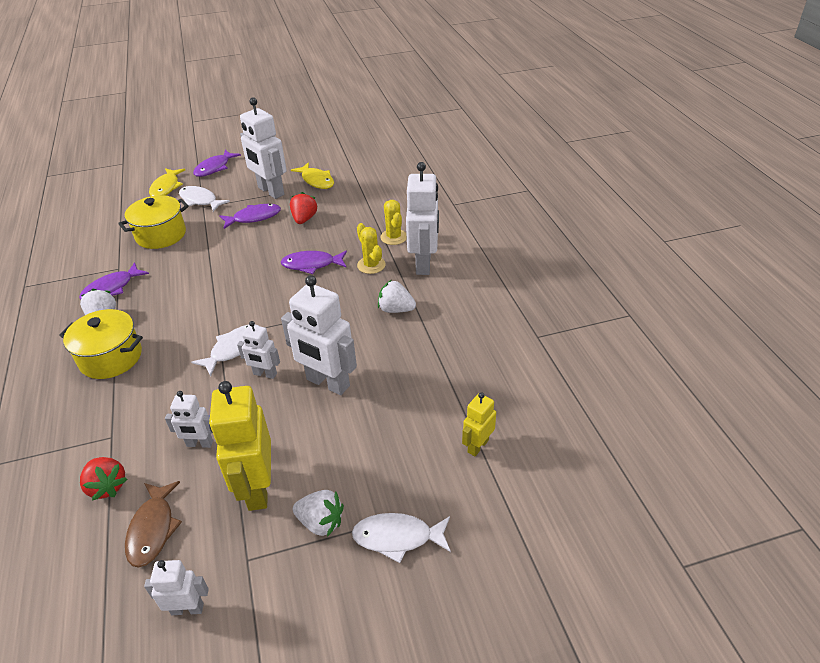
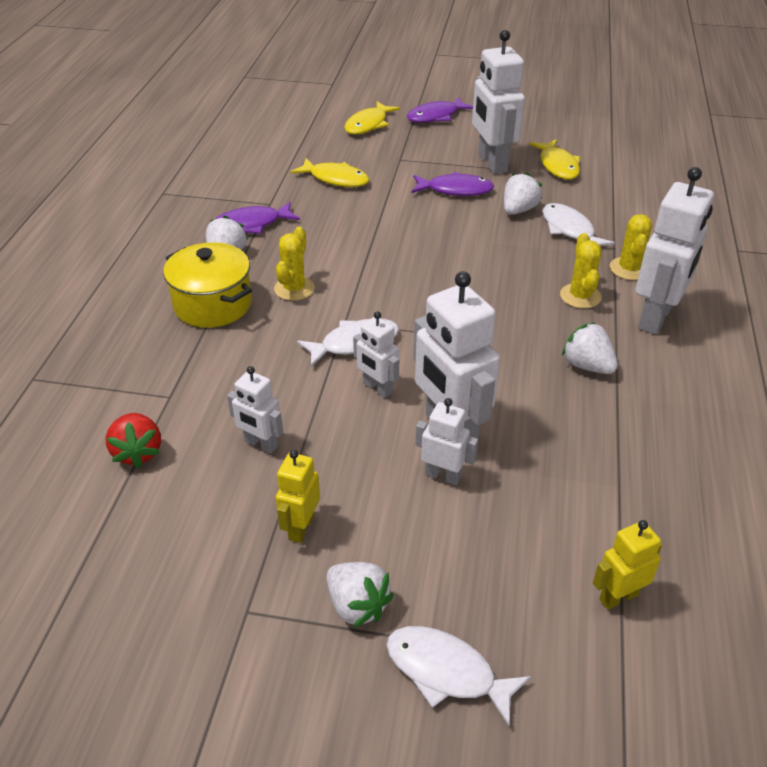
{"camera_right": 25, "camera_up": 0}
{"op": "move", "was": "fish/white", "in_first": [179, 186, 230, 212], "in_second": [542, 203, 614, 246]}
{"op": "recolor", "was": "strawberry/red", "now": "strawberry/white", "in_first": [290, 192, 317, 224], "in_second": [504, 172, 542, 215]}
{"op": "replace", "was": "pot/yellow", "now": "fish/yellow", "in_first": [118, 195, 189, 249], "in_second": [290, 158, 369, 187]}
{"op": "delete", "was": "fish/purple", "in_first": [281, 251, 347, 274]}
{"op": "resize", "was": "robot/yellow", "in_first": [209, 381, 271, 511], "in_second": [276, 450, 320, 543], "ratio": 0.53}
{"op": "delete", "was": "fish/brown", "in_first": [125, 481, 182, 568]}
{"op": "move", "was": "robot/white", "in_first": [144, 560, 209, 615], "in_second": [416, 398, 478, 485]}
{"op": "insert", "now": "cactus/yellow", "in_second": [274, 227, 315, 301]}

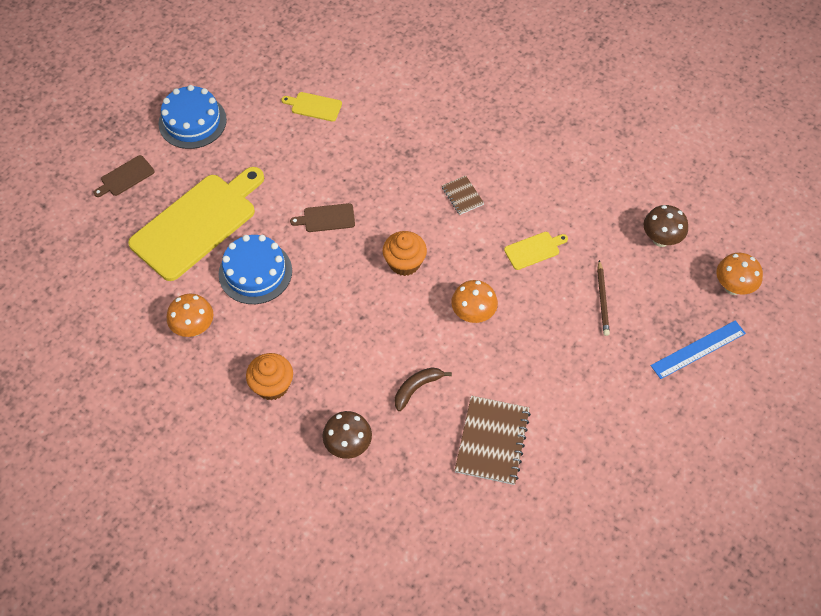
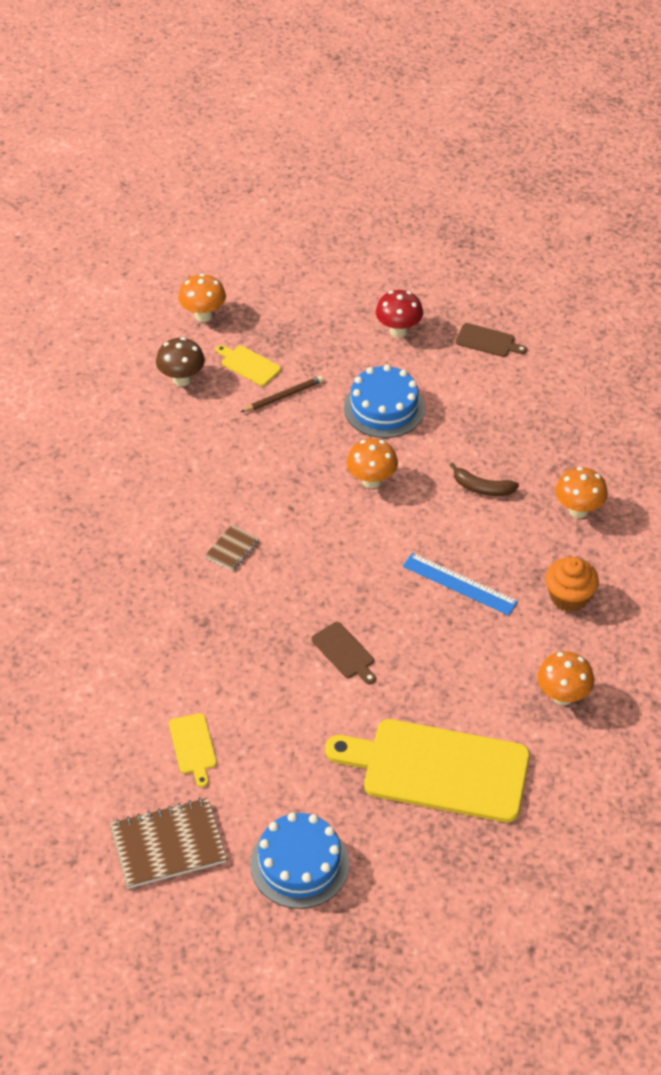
{"camera_right": -120, "camera_up": -10}
{"op": "move", "was": "cutting board/brown", "in_first": [94, 155, 155, 197], "in_second": [456, 323, 527, 357]}
{"op": "delete", "was": "cupcake/orange", "in_first": [383, 231, 427, 276]}
{"op": "move", "was": "cutting board/yellow", "in_first": [504, 232, 568, 270], "in_second": [216, 345, 281, 386]}
{"op": "move", "was": "cake/blue", "in_first": [219, 235, 292, 304], "in_second": [344, 364, 425, 438]}
{"op": "move", "was": "ruler/blue", "in_first": [651, 320, 746, 379], "in_second": [403, 553, 518, 616]}
{"op": "move", "was": "notebook/brown", "in_first": [455, 396, 531, 485], "in_second": [110, 798, 227, 889]}
{"op": "recolor", "was": "mushroom/brown", "now": "mushroom/orange", "in_first": [322, 411, 372, 459], "in_second": [555, 467, 608, 518]}
{"op": "insert", "now": "mushroom/red", "in_second": [376, 290, 423, 338]}

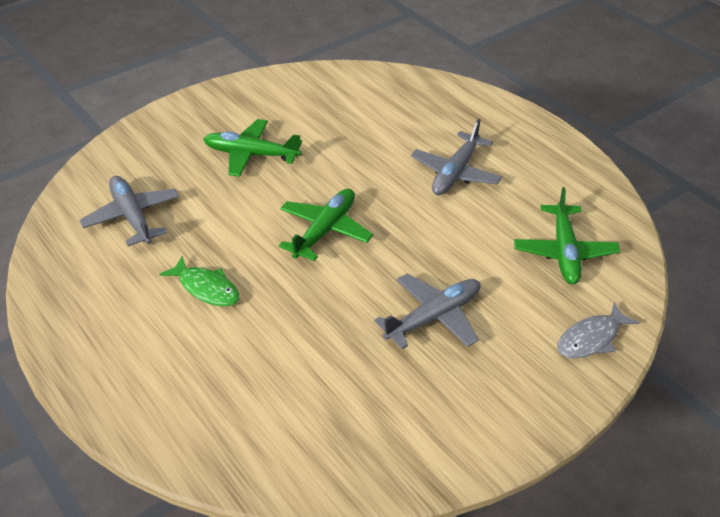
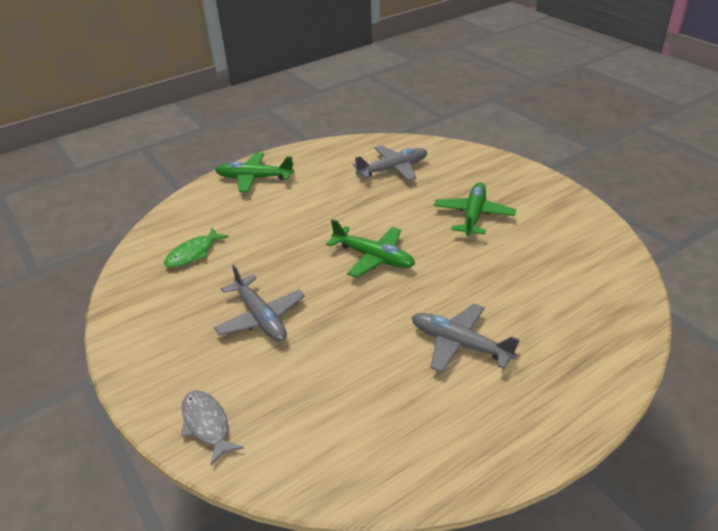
{"camera_right": 95, "camera_up": -5}
{"op": "move", "was": "plane/green", "in_first": [514, 187, 620, 284], "in_second": [215, 153, 294, 192]}
{"op": "move", "was": "fish/green", "in_first": [159, 256, 239, 307], "in_second": [164, 228, 229, 268]}

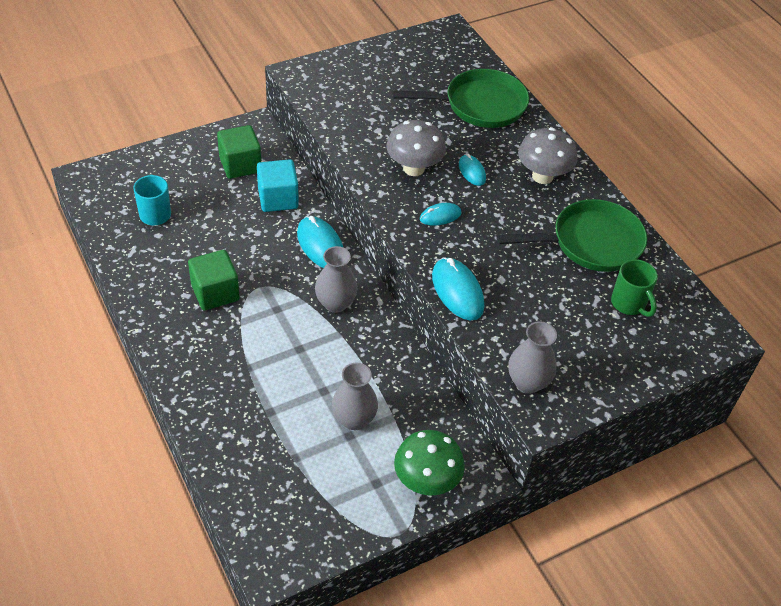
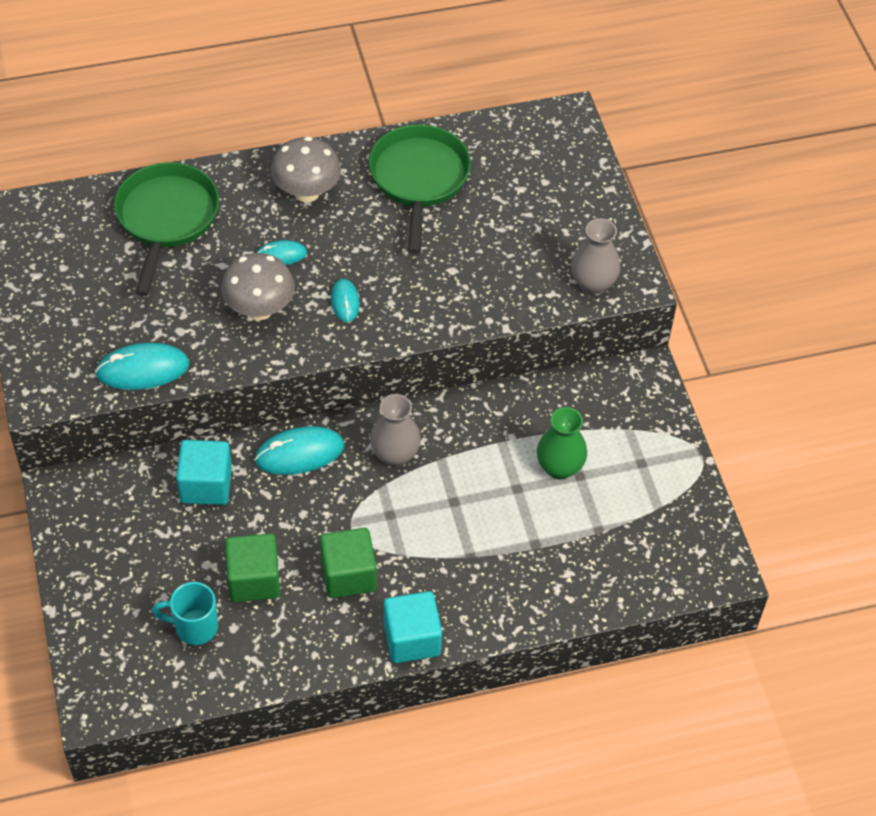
{"camera_right": -75, "camera_up": 5}
{"op": "move", "was": "cube/green", "in_first": [217, 125, 261, 179], "in_second": [225, 533, 280, 602]}
{"op": "move", "was": "mouse/turquoise", "in_first": [432, 257, 484, 320], "in_second": [95, 343, 189, 390]}
{"op": "delete", "was": "mug/green", "in_first": [611, 259, 658, 317]}
{"op": "recolor", "was": "vase/grey", "now": "vase/green", "in_first": [332, 363, 378, 430], "in_second": [537, 407, 587, 480]}
{"op": "delete", "was": "mushroom/green", "in_first": [394, 430, 465, 495]}
{"op": "insert", "now": "cube/turquoise", "in_second": [383, 591, 442, 663]}

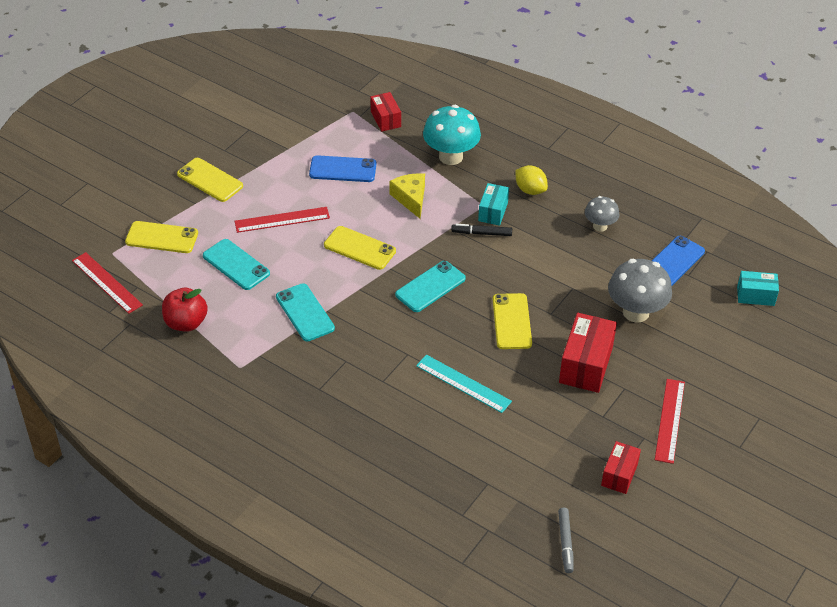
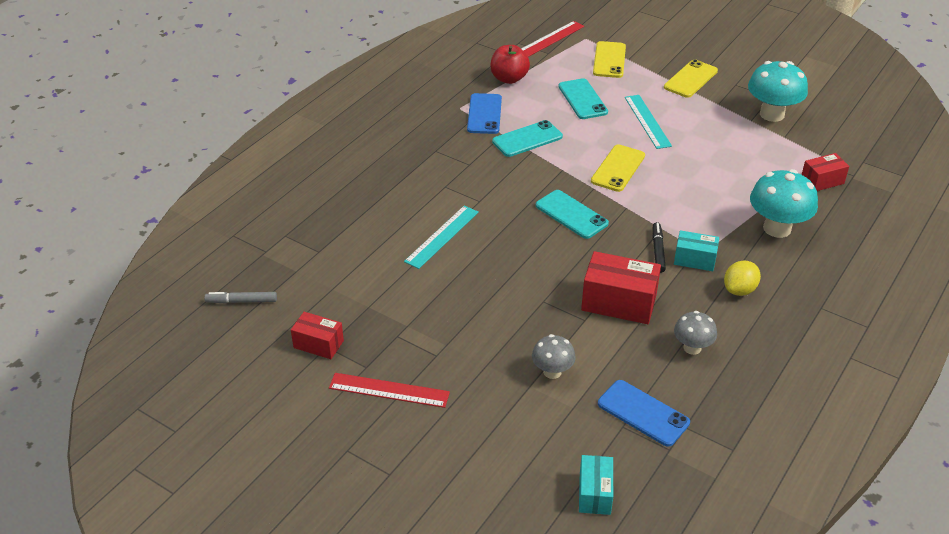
{"camera_right": 90, "camera_up": -5}
{"op": "move", "was": "phone/blue", "in_first": [309, 155, 376, 182], "in_second": [467, 93, 502, 134]}
{"op": "delete", "was": "cheese/yellow", "in_first": [389, 173, 425, 219]}
{"op": "recolor", "was": "ruler/red", "now": "ruler/turquoise", "in_first": [234, 207, 330, 233], "in_second": [625, 95, 672, 149]}
{"op": "rotate", "was": "phone/turquoise", "in_first": [203, 239, 270, 290], "in_second": [558, 78, 608, 119], "clockwise": -60}
{"op": "resize", "was": "mushroom/grey", "in_first": [608, 259, 672, 323], "in_second": [532, 334, 576, 379], "ratio": 0.58}
{"op": "delete", "was": "phone/yellow", "in_first": [493, 293, 532, 349]}
{"op": "move", "was": "box/red", "in_first": [559, 313, 617, 393], "in_second": [581, 251, 661, 324]}
{"op": "insert", "now": "mushroom/turquoise", "in_second": [748, 61, 808, 122]}

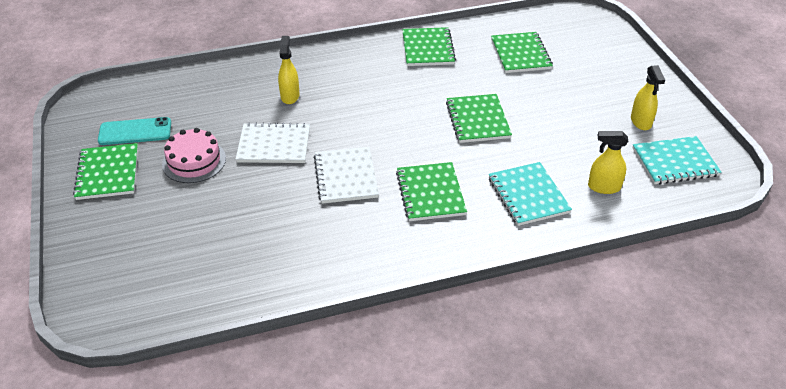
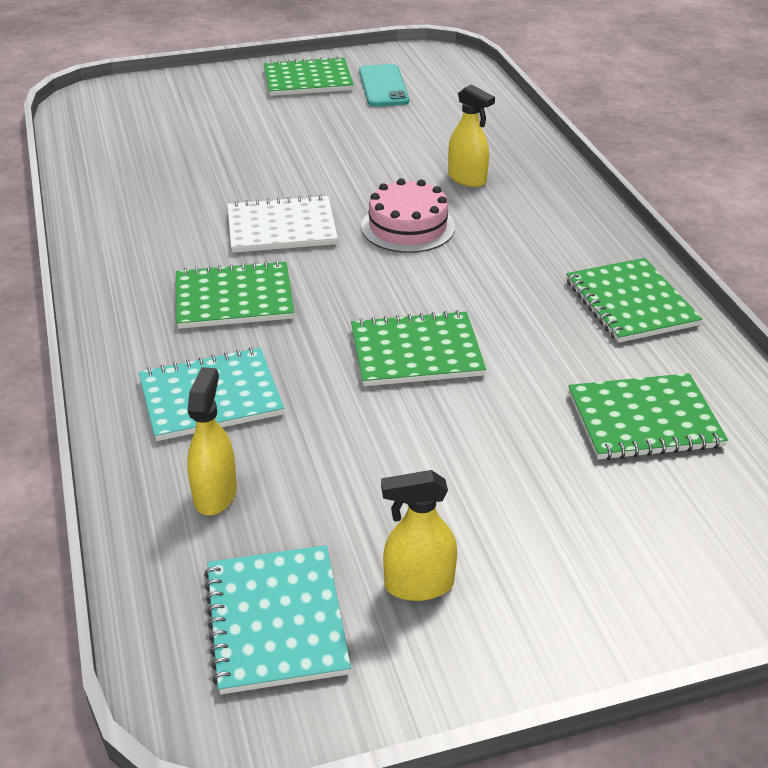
{"camera_right": 90, "camera_up": -5}
{"op": "rotate", "was": "notebook/green", "in_first": [402, 27, 456, 66], "in_second": [566, 258, 702, 343], "clockwise": 75}
{"op": "rotate", "was": "spray bottle/yellow", "in_first": [278, 36, 300, 104], "in_second": [448, 84, 495, 187], "clockwise": 45}
{"op": "delete", "was": "notebook/white", "in_first": [236, 122, 310, 163]}
{"op": "move", "was": "cake/pink", "in_first": [162, 128, 226, 183], "in_second": [361, 178, 455, 253]}

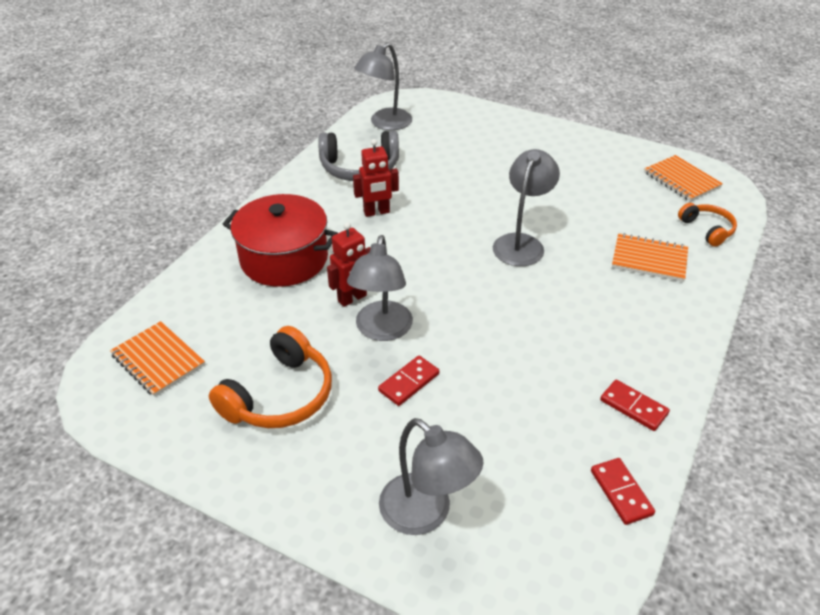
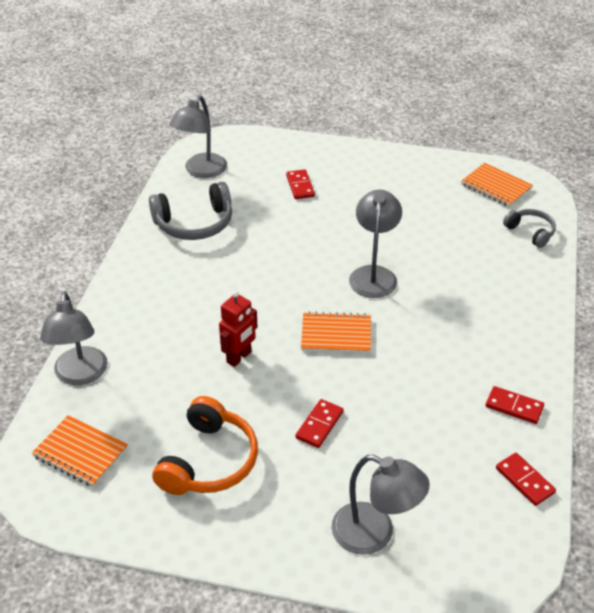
{"camera_right": -15, "camera_up": 0}
{"op": "delete", "was": "robot/red", "in_first": [353, 139, 399, 217]}
{"op": "delete", "was": "pot/red", "in_first": [223, 194, 338, 287]}
{"op": "recolor", "was": "headphones/orange", "now": "headphones/grey", "in_first": [678, 203, 737, 247], "in_second": [503, 209, 556, 248]}
{"op": "move", "was": "notebook/orange", "in_first": [612, 233, 688, 282], "in_second": [301, 311, 371, 353]}
{"op": "move", "was": "lamp/grey", "in_first": [347, 235, 413, 341], "in_second": [40, 292, 108, 385]}
{"op": "insert", "now": "domino/red", "in_second": [286, 169, 315, 199]}

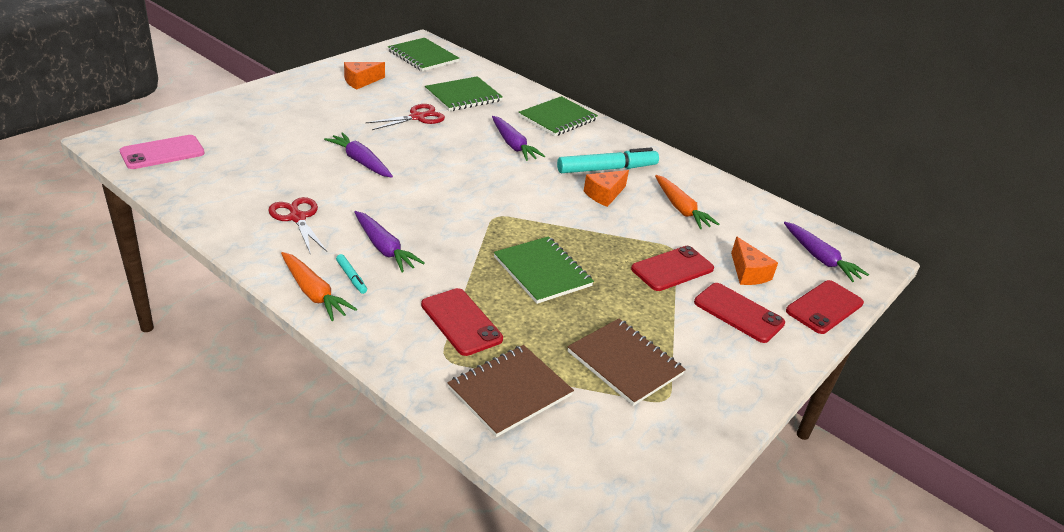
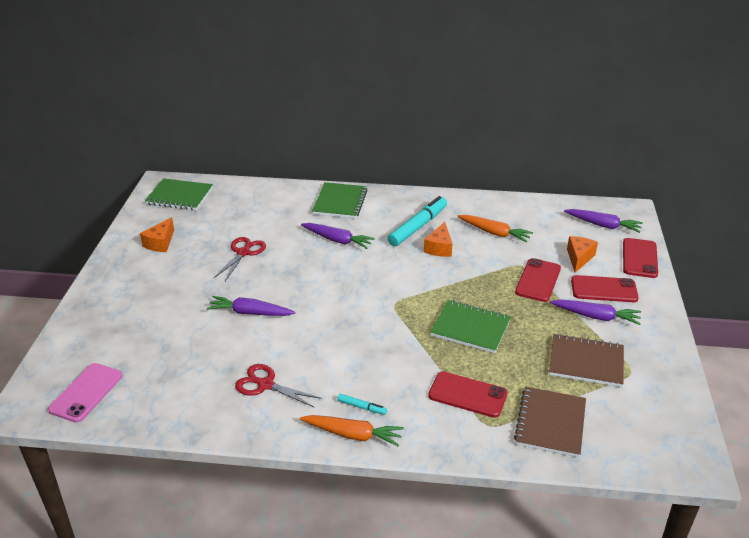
{"camera_right": -30, "camera_up": 0}
{"op": "delete", "was": "notebook/green", "in_first": [425, 76, 503, 111]}
{"op": "move", "was": "carrot/purple", "in_first": [354, 211, 425, 272], "in_second": [550, 300, 641, 325]}
{"op": "rotate", "was": "cheese/orange", "in_first": [731, 237, 778, 285], "in_second": [567, 236, 598, 273], "clockwise": -105}

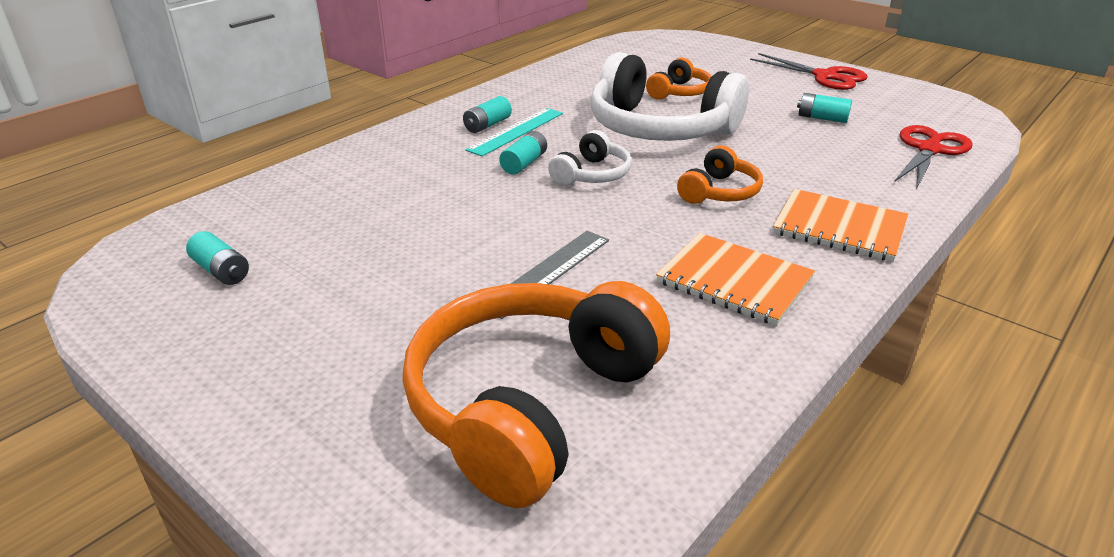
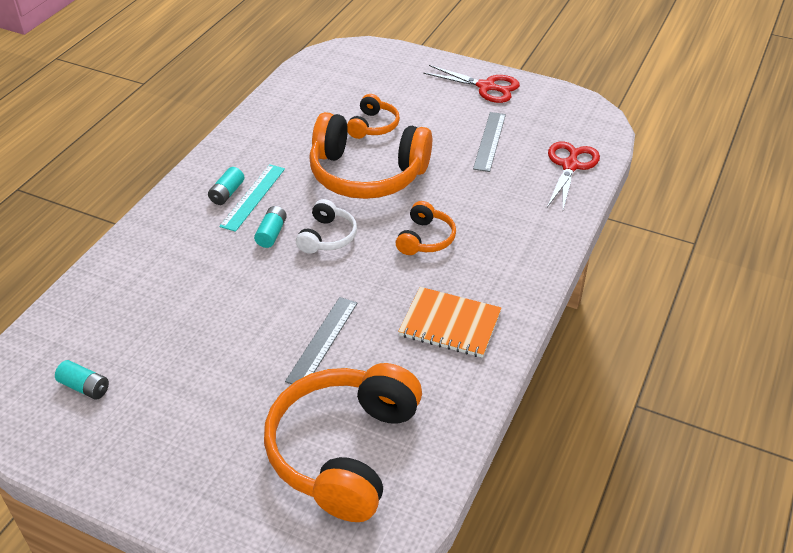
{"camera_right": -15, "camera_up": 10}
{"op": "recolor", "was": "headphones/white", "now": "headphones/orange", "in_first": [590, 52, 749, 141], "in_second": [309, 112, 432, 199]}
{"op": "replace", "was": "battery/turquoise", "now": "ruler/grey", "in_first": [797, 93, 852, 123], "in_second": [473, 112, 506, 172]}
{"op": "delete", "was": "notebook/orange", "in_first": [773, 189, 908, 262]}

